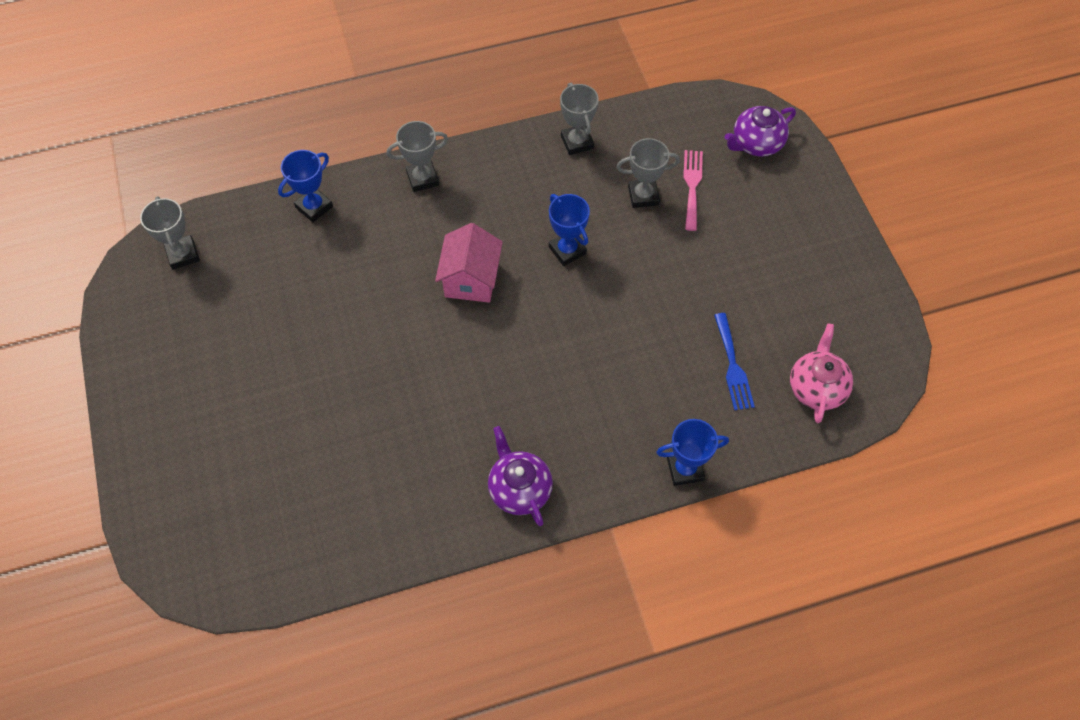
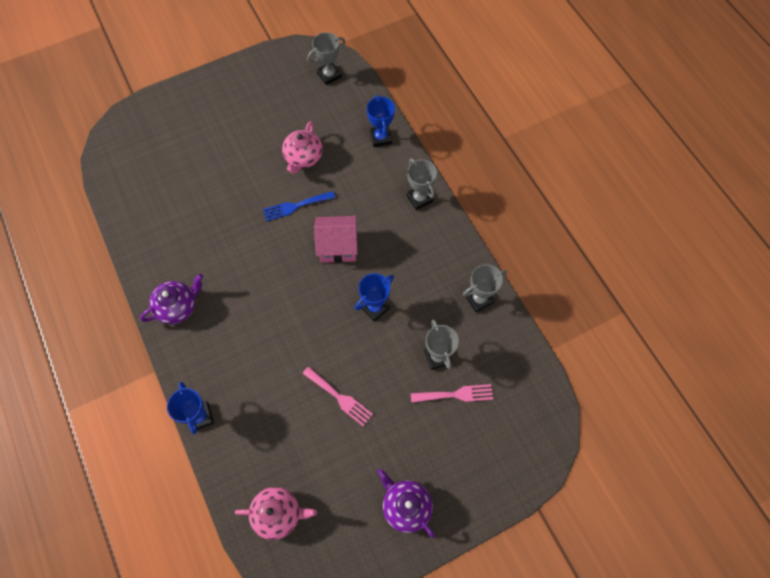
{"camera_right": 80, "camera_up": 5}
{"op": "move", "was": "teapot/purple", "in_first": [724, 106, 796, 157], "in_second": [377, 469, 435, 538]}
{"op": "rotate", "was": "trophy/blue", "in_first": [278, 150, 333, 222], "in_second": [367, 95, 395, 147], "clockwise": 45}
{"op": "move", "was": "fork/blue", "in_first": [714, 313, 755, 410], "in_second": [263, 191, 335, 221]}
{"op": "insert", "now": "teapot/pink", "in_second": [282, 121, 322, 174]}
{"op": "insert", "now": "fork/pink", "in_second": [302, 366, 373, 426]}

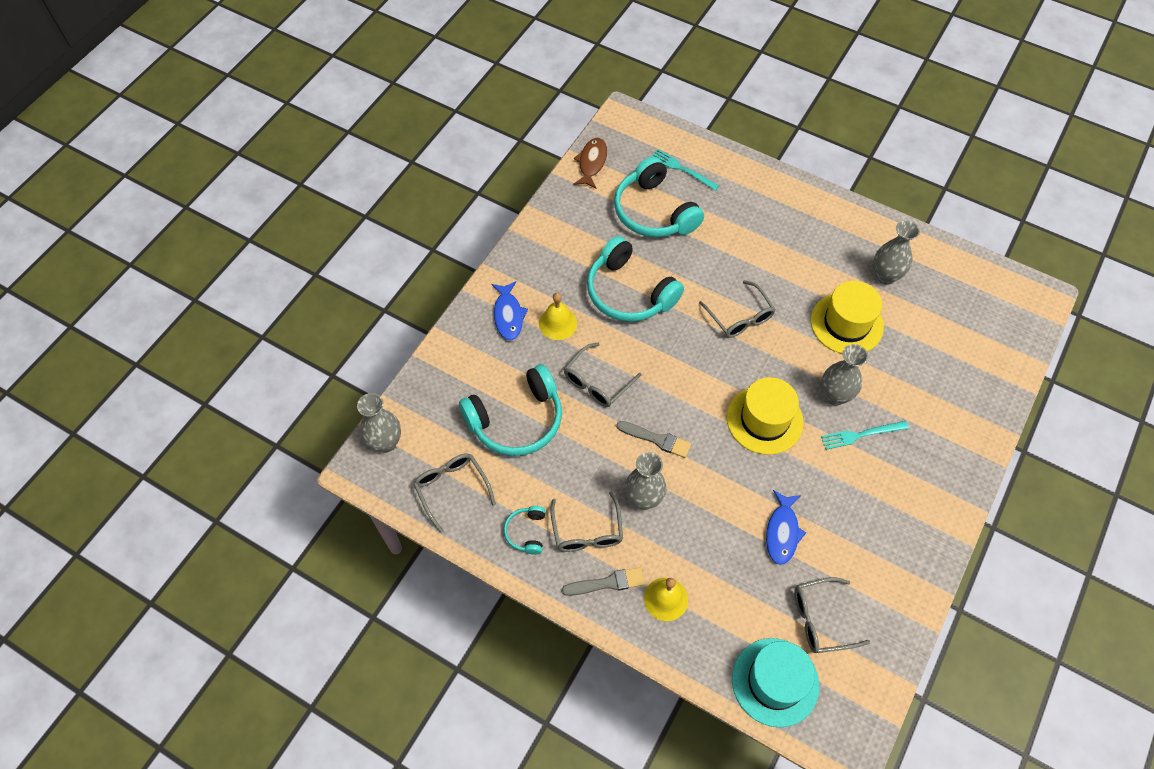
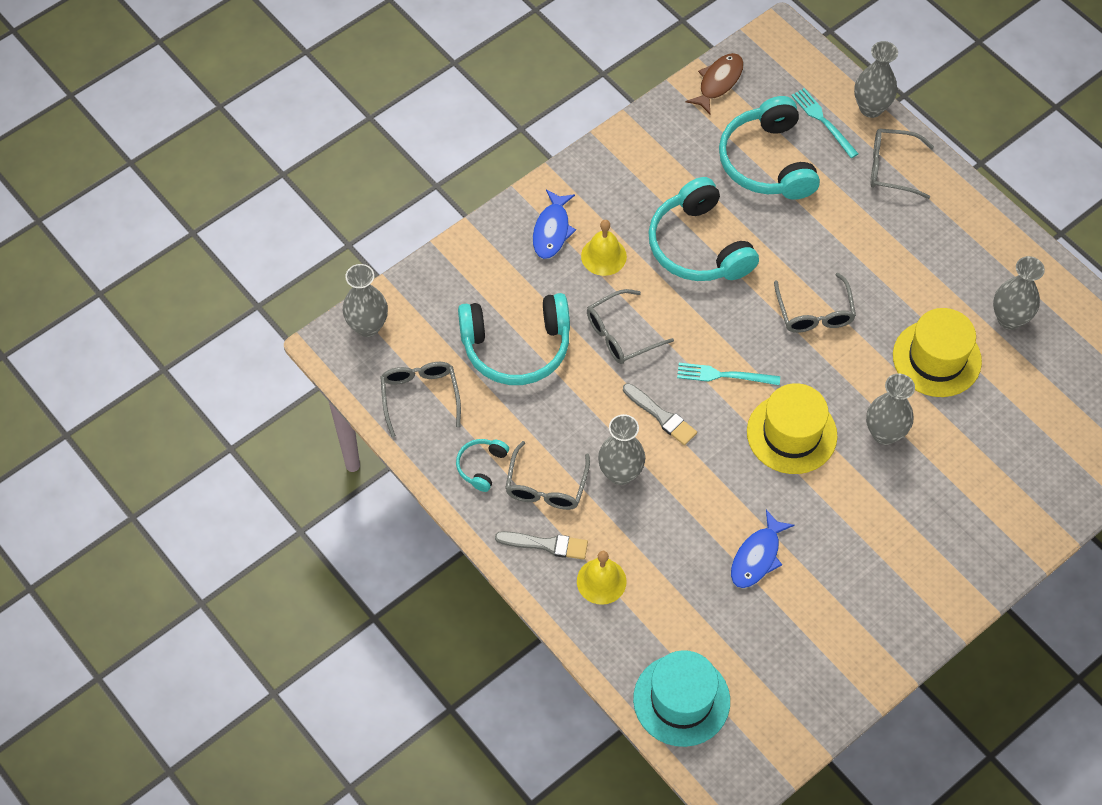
{"camera_right": 20, "camera_up": 0}
{"op": "move", "was": "fork/turquoise", "in_first": [821, 421, 909, 450], "in_second": [677, 363, 780, 385]}
{"op": "move", "was": "glasses/grey", "in_first": [794, 577, 870, 653], "in_second": [871, 129, 934, 199]}
{"op": "insert", "now": "vase/grey", "in_second": [854, 41, 898, 118]}

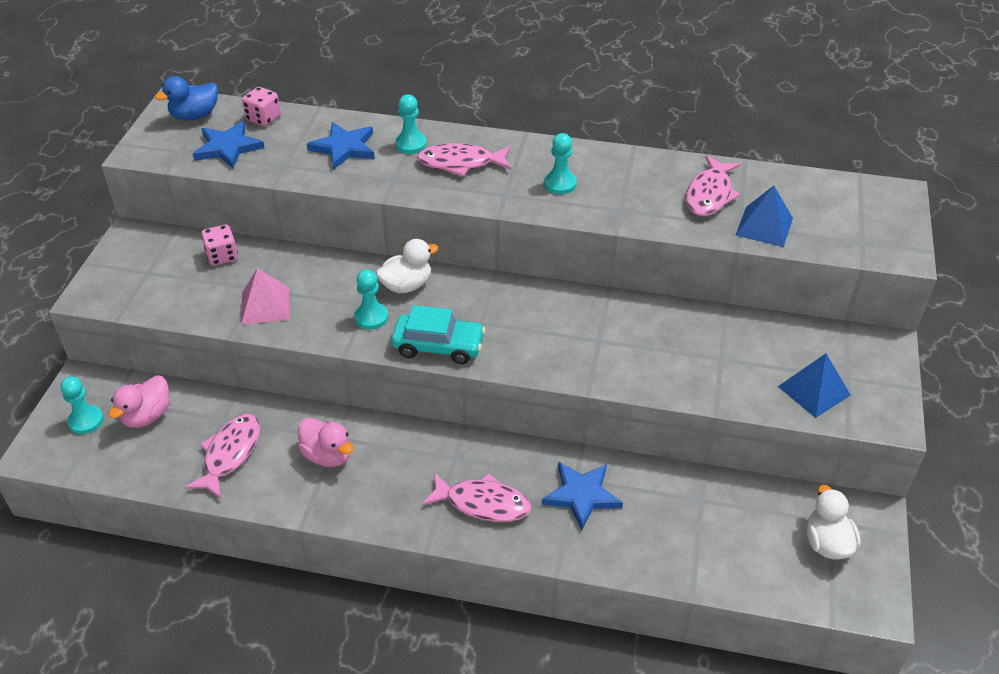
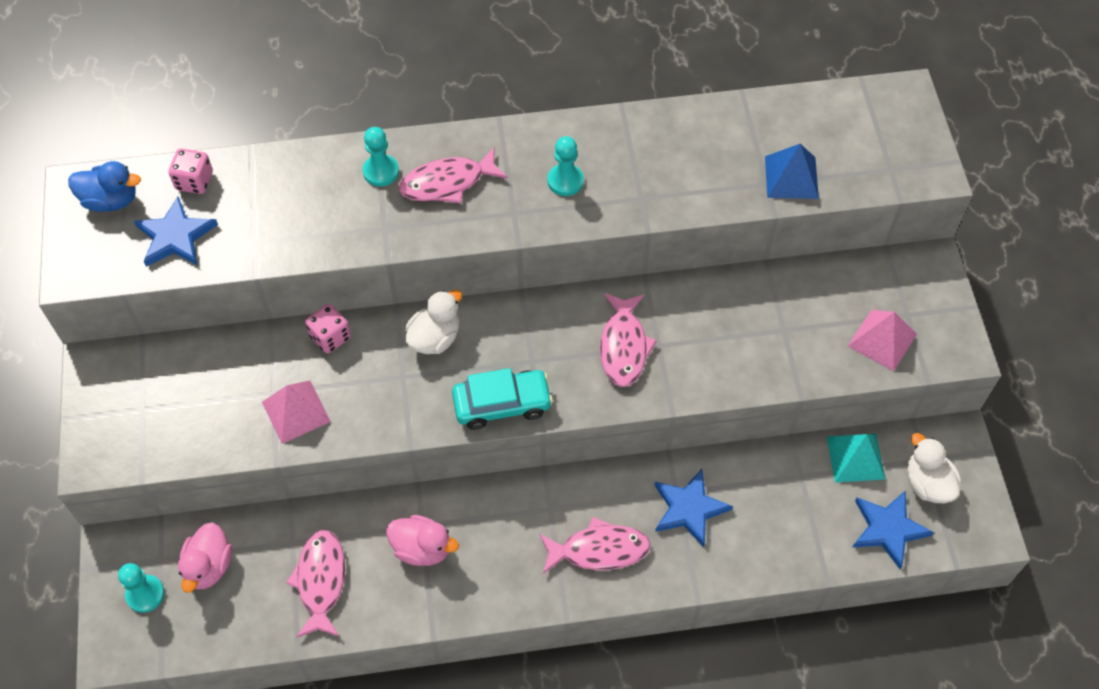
{"camera_right": -20, "camera_up": 15}
{"op": "rotate", "was": "duck/blue", "in_first": [155, 76, 218, 120], "in_second": [68, 161, 141, 212], "clockwise": -120}
{"op": "move", "was": "star/blue", "in_first": [307, 122, 375, 170], "in_second": [852, 490, 934, 569]}
{"op": "move", "was": "fish/pink", "in_first": [686, 155, 741, 216], "in_second": [600, 293, 657, 387]}
{"op": "move", "was": "dice/pink", "in_first": [201, 225, 238, 266], "in_second": [305, 304, 351, 353]}
{"op": "delete", "was": "pawn/turquoise", "in_first": [354, 269, 388, 330]}
{"op": "recolor", "was": "pyramid/blue", "now": "pyramid/pink", "in_first": [778, 353, 851, 418], "in_second": [848, 310, 917, 372]}
{"op": "insert", "now": "pyramid/turquoise", "in_second": [827, 434, 885, 483]}

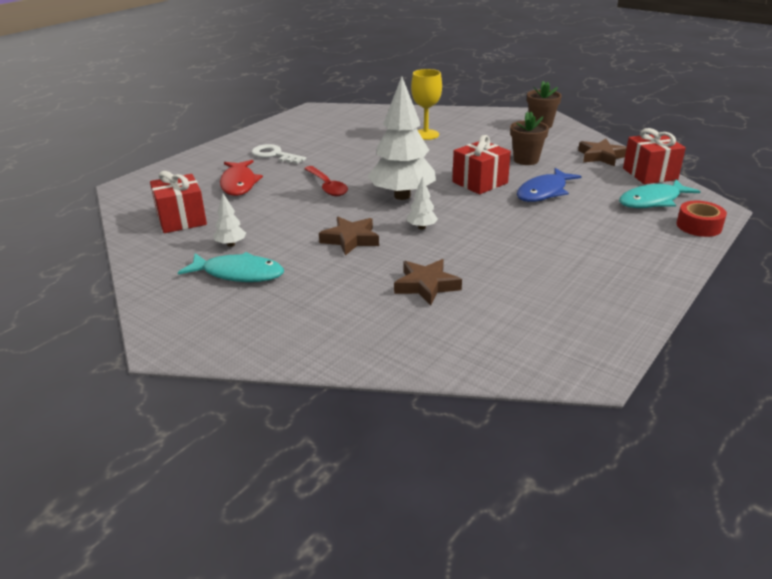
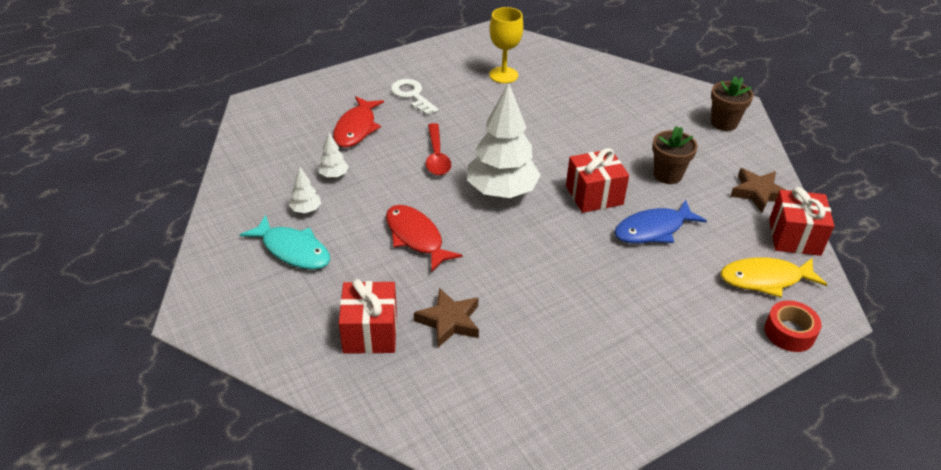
{"camera_right": 20, "camera_up": 10}
{"op": "move", "was": "goblet/yellow", "in_first": [411, 69, 442, 140], "in_second": [489, 7, 523, 83]}
{"op": "move", "was": "gift/red", "in_first": [150, 171, 207, 233], "in_second": [339, 279, 397, 354]}
{"op": "move", "was": "tree/white", "in_first": [406, 176, 438, 229], "in_second": [318, 133, 349, 178]}
{"op": "recolor", "was": "fish/turquoise", "now": "fish/yellow", "in_first": [619, 179, 701, 208], "in_second": [721, 258, 828, 298]}
{"op": "replace", "was": "star/brown", "now": "fish/red", "in_first": [319, 217, 379, 256], "in_second": [386, 205, 462, 271]}

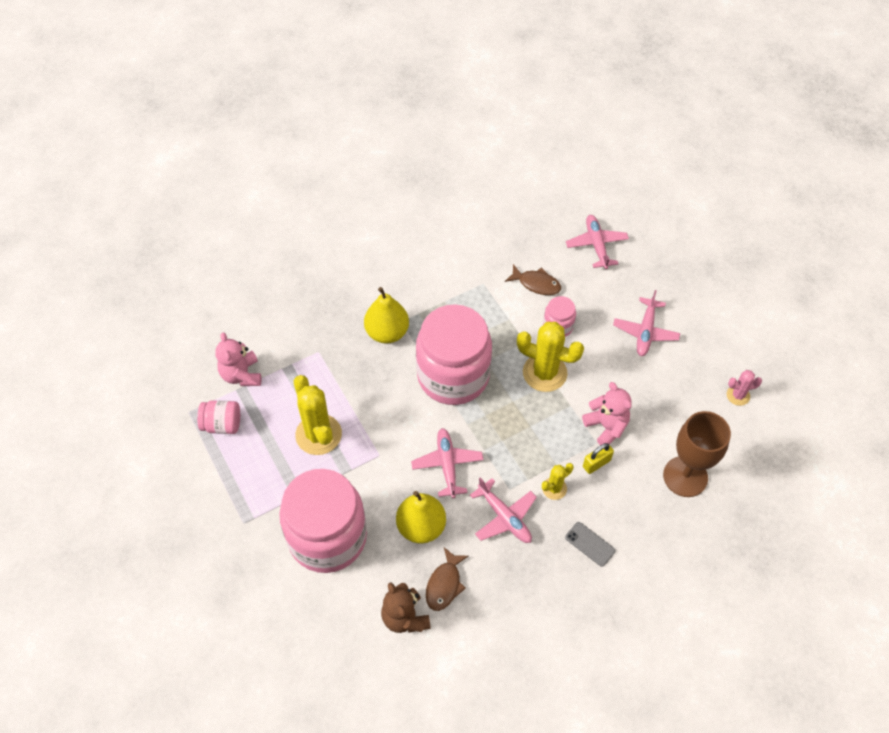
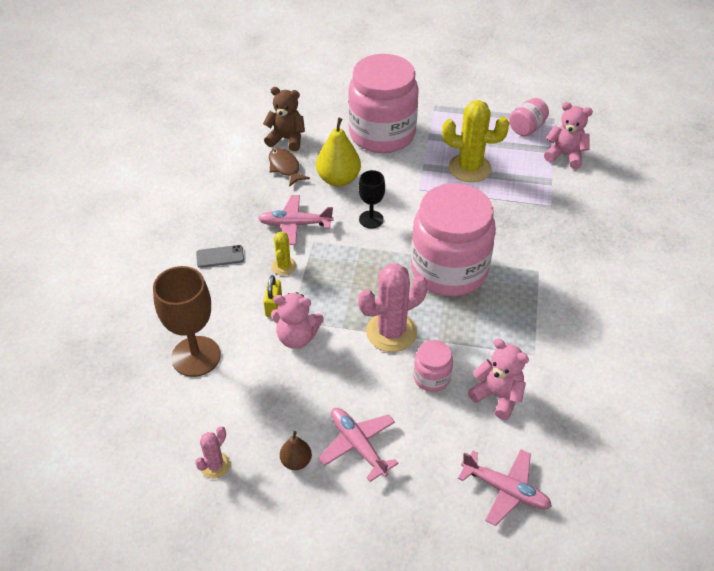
{"camera_right": 130, "camera_up": -10}
{"op": "replace", "was": "fish/brown", "now": "teddy bear/pink", "in_first": [505, 264, 561, 295], "in_second": [468, 339, 529, 420]}
{"op": "delete", "was": "pear/yellow", "in_first": [364, 287, 409, 343]}
{"op": "recolor", "was": "cactus/yellow", "now": "cactus/pink", "in_first": [517, 322, 584, 392], "in_second": [358, 263, 428, 352]}
{"op": "replace", "was": "plane/pink", "now": "goblet/black", "in_first": [411, 428, 483, 498], "in_second": [359, 170, 385, 228]}
{"op": "insert", "now": "pear/brown", "in_second": [280, 431, 312, 470]}

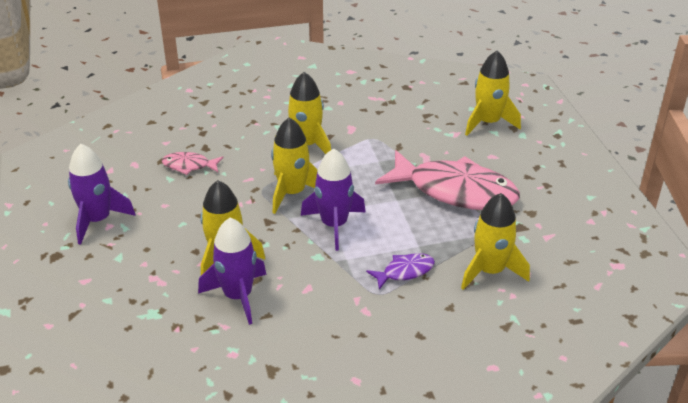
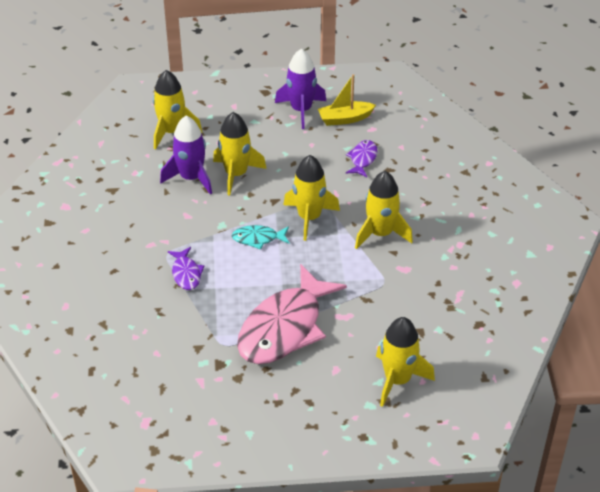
{"camera_right": 100, "camera_up": 5}
{"op": "replace", "was": "rocket/purple", "now": "fish/turquoise", "in_first": [301, 148, 366, 251], "in_second": [232, 225, 289, 250]}
{"op": "recolor", "was": "fish/pink", "now": "fish/purple", "in_first": [162, 152, 223, 175], "in_second": [346, 140, 378, 177]}
{"op": "move", "was": "rocket/yellow", "in_first": [461, 193, 530, 290], "in_second": [153, 70, 202, 149]}
{"op": "insert", "now": "boat/yellow", "in_second": [318, 74, 376, 126]}

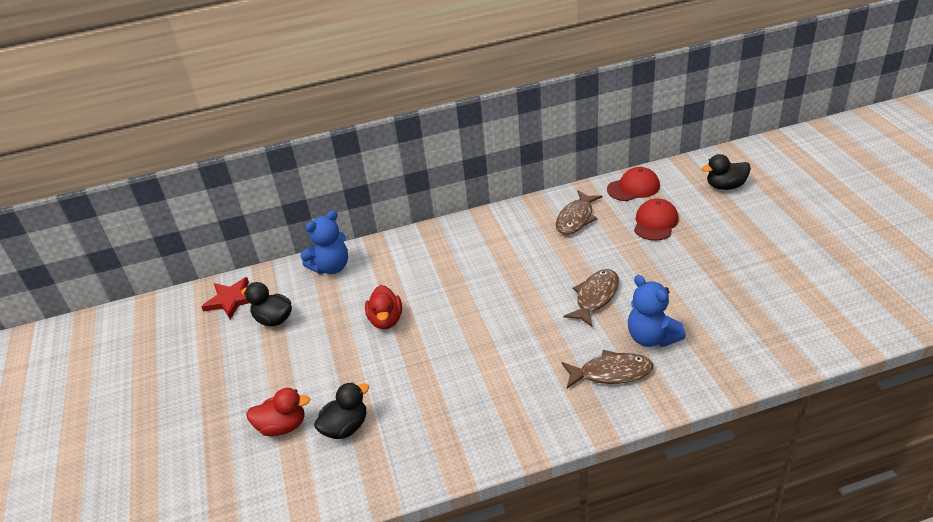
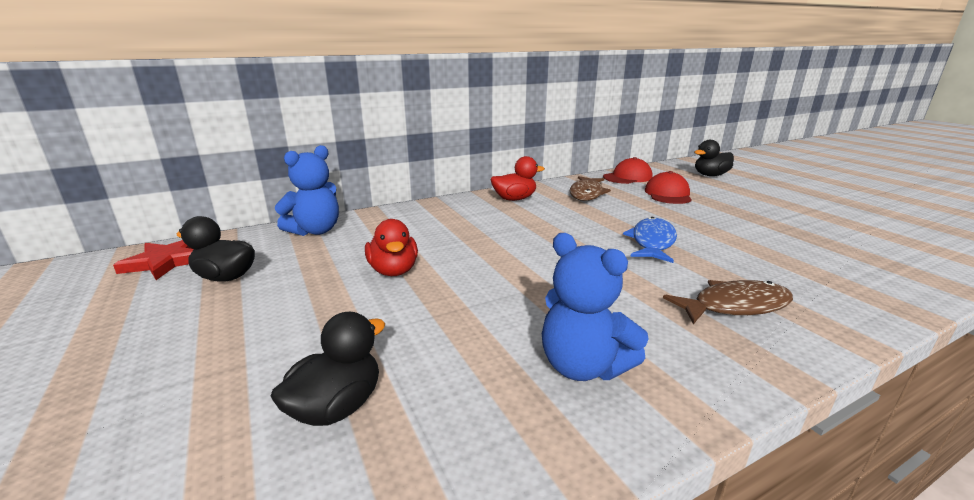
{"camera_right": -15, "camera_up": -15}
{"op": "recolor", "was": "fish/brown", "now": "fish/blue", "in_first": [563, 269, 619, 327], "in_second": [623, 217, 677, 263]}
{"op": "move", "was": "teddy bear/blue", "in_first": [628, 275, 686, 347], "in_second": [542, 233, 649, 381]}
{"op": "move", "was": "duck/red", "in_first": [246, 388, 311, 437], "in_second": [491, 156, 545, 201]}

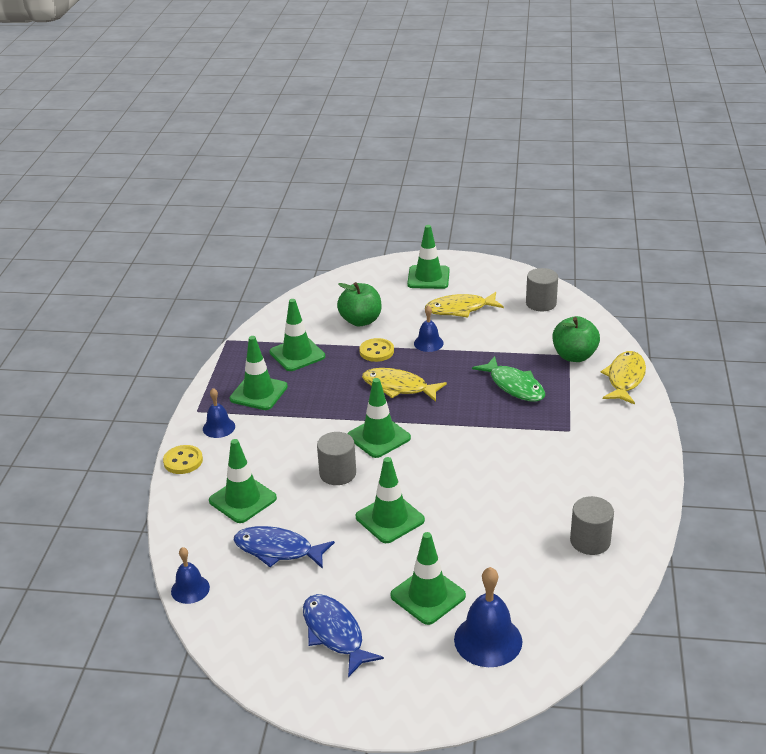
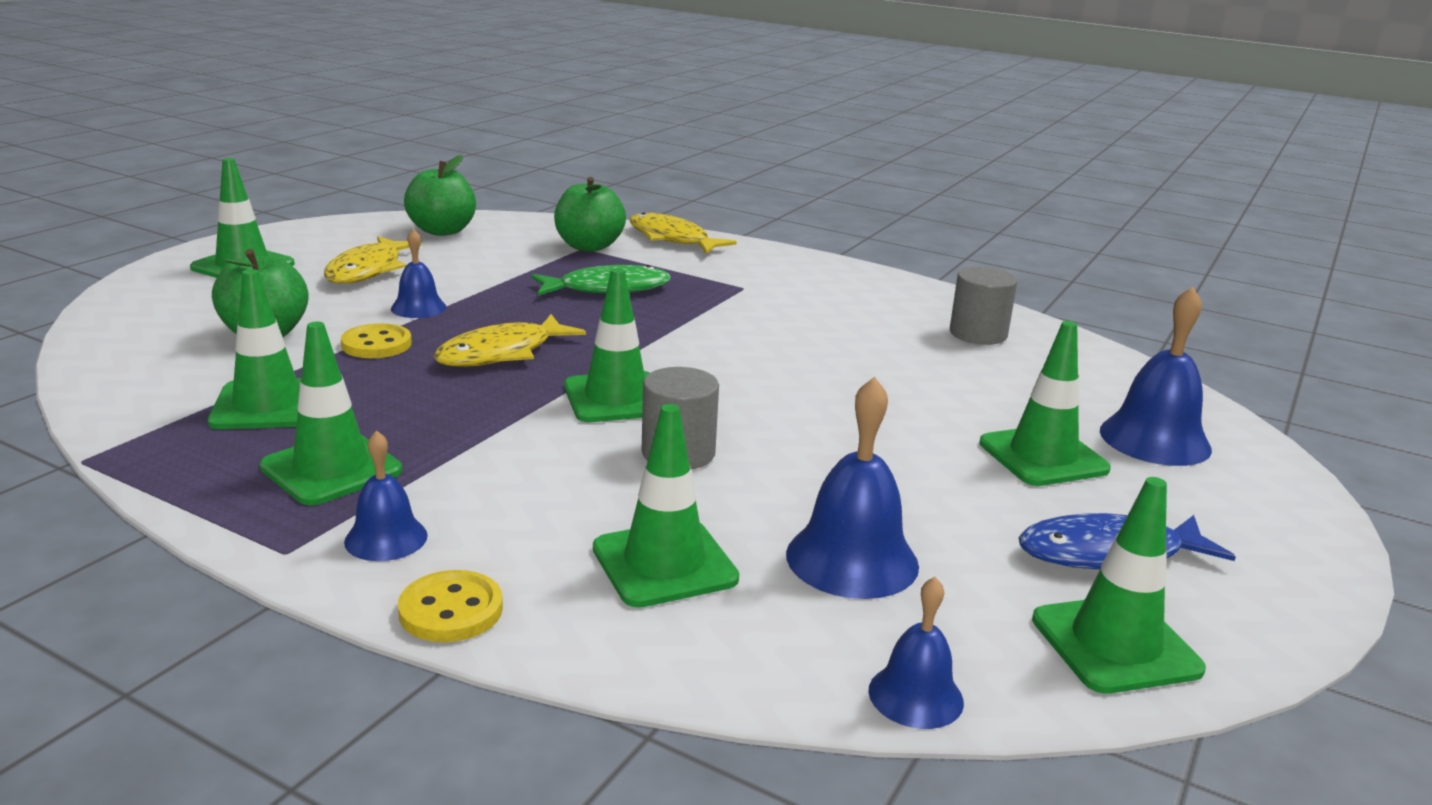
{"camera_right": -70, "camera_up": -10}
{"op": "replace", "was": "cylinder/grey", "now": "apple/green", "in_first": [526, 268, 558, 311], "in_second": [404, 155, 476, 236]}
{"op": "move", "was": "traffic cone/green", "in_first": [356, 457, 425, 543], "in_second": [1032, 477, 1206, 694]}
{"op": "replace", "was": "fish/blue", "now": "bell/blue", "in_first": [234, 526, 335, 569], "in_second": [786, 376, 919, 599]}

